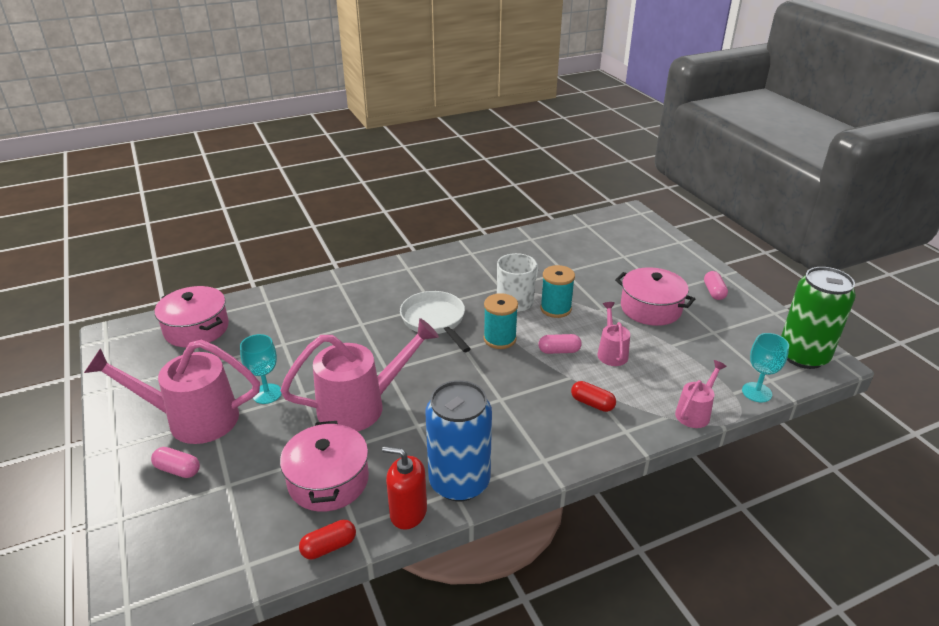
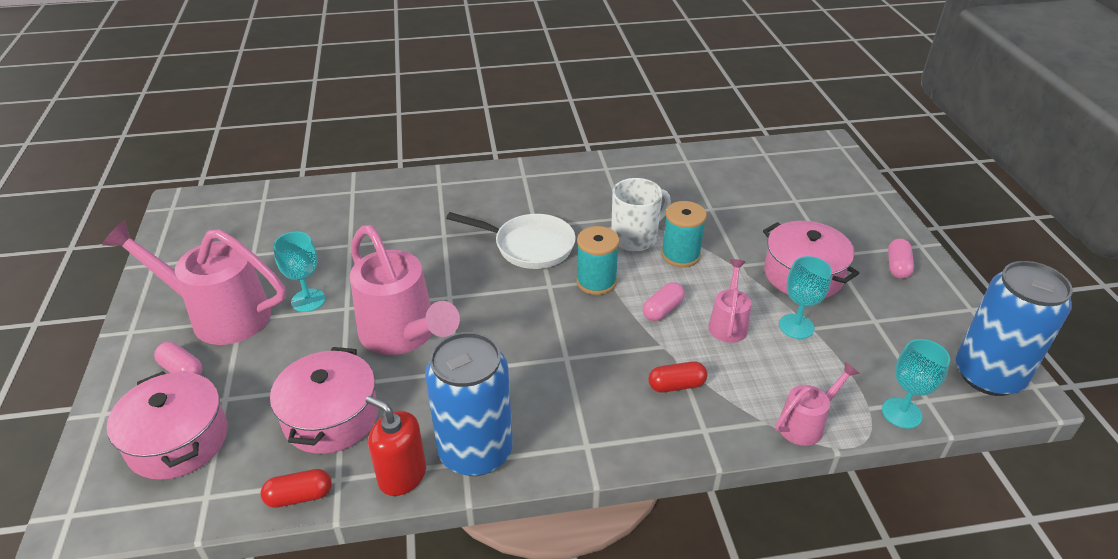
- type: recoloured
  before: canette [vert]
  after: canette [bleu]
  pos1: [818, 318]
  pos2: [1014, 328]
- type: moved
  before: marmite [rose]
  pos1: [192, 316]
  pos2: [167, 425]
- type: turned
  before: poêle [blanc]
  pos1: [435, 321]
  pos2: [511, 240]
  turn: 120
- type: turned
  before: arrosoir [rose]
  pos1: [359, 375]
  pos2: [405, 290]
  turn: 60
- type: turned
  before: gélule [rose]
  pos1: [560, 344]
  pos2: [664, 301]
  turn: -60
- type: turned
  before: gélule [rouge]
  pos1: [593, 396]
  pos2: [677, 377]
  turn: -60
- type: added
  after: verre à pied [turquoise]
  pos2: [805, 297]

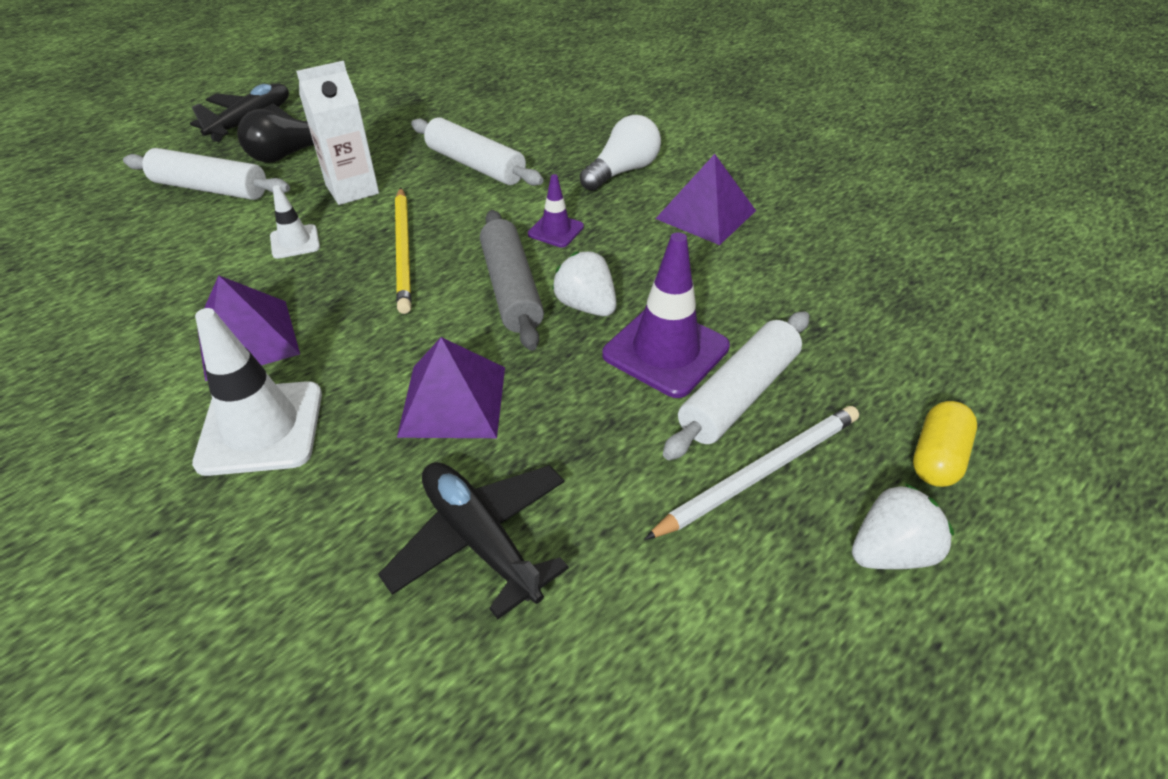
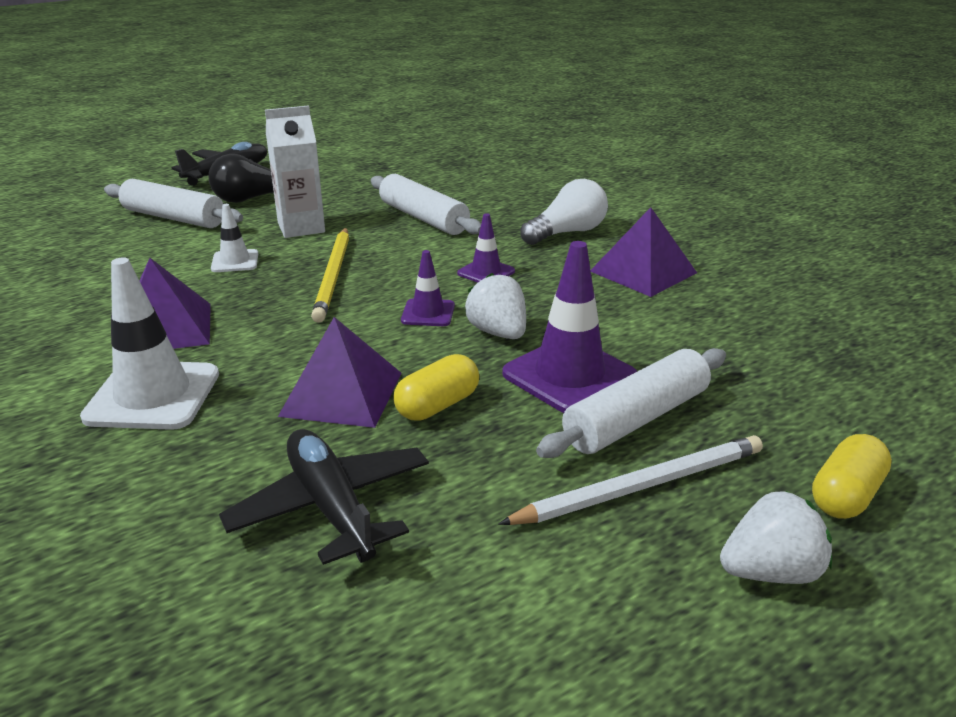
- type: replaced
  before: rouleau à pâtisserie [gris]
  after: cône de chantier [violet]
  pos1: [512, 280]
  pos2: [428, 288]
- type: added
  after: gélule [jaune]
  pos2: [436, 387]

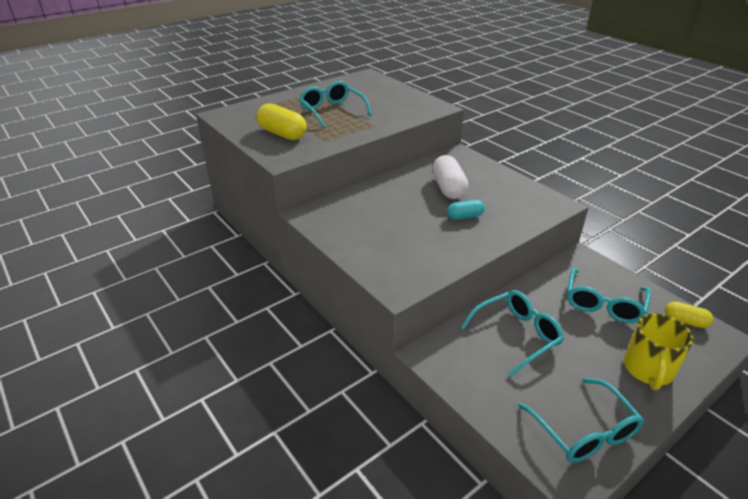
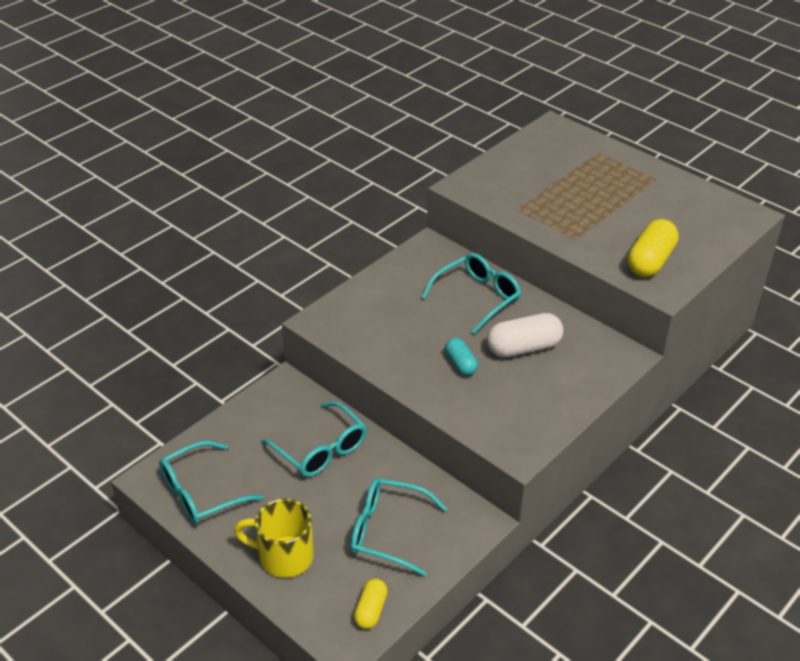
- type: moved
  before: lunettes [turquoise]
  pos1: [335, 104]
  pos2: [471, 293]
- type: moved
  before: gélule [jaune]
  pos1: [281, 121]
  pos2: [653, 248]

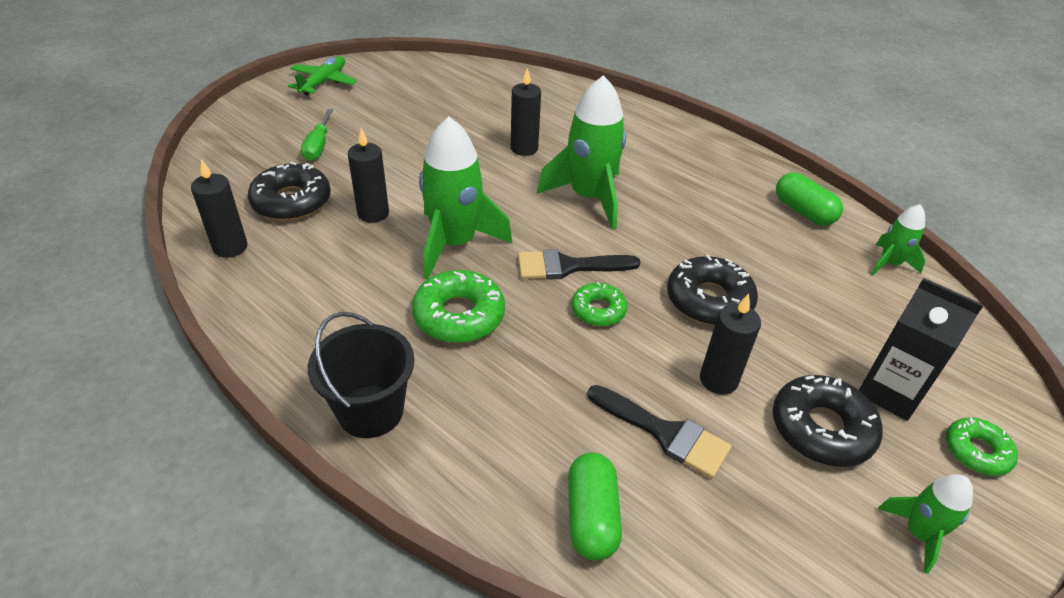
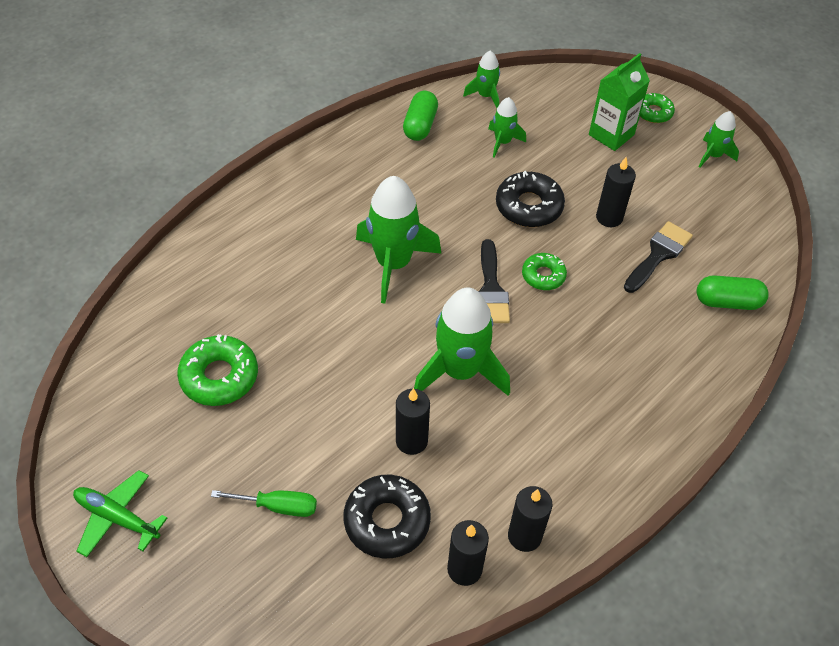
- type: moved
  before: bougie [noir]
  pos1: [526, 112]
  pos2: [530, 519]
- type: turned
  before: gélule [vert]
  pos1: [809, 199]
  pos2: [420, 116]
  turn: -45
- type: moved
  before: beignet [vert]
  pos1: [458, 306]
  pos2: [217, 370]
- type: recoloured
  before: brique de lait [noir]
  after: brique de lait [vert]
  pos1: [921, 349]
  pos2: [619, 102]
- type: removed
  before: seau [noir]
  pos1: [361, 375]
- type: removed
  before: beignet [noir]
  pos1: [828, 421]
- type: added
  after: fusée [vert]
  pos2: [507, 127]

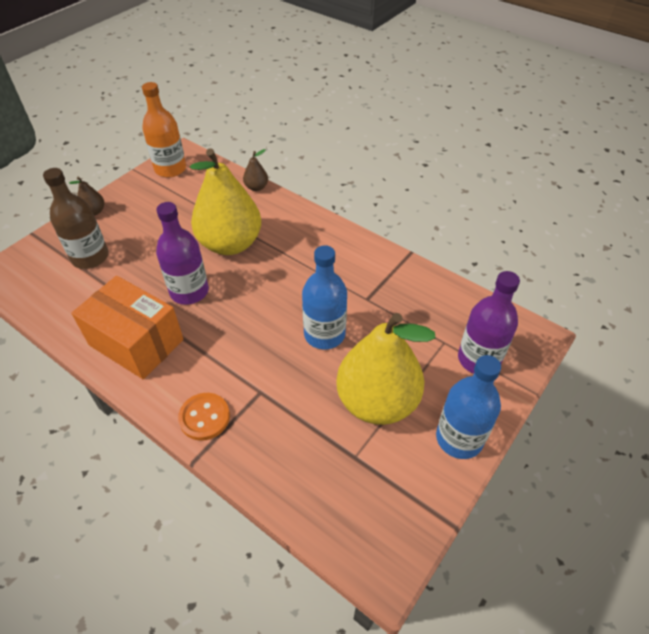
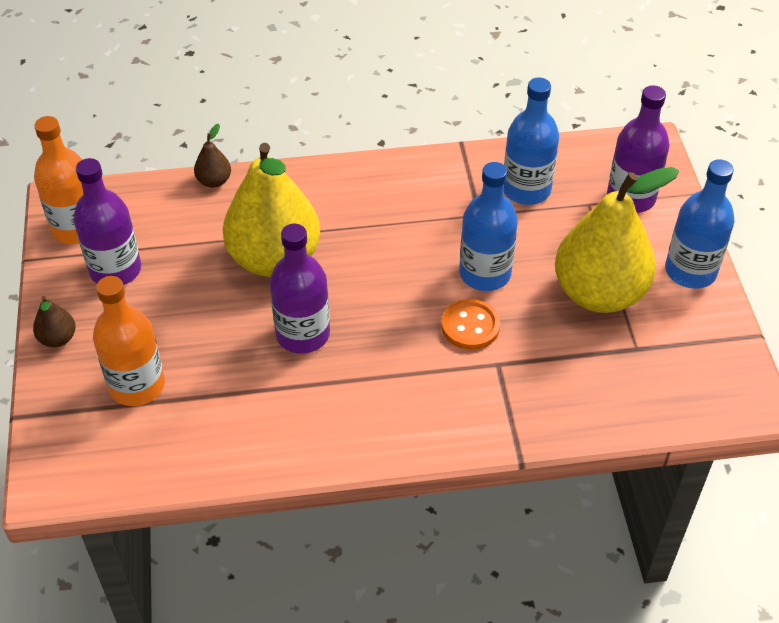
- type: recoloured
  before: bouteille [marron]
  after: bouteille [orange]
  pos1: [76, 218]
  pos2: [129, 341]
- type: removed
  before: boîte [orange]
  pos1: [127, 327]
- type: moved
  before: bouton [orange]
  pos1: [204, 417]
  pos2: [470, 324]
- type: added
  after: bouteille [bleu]
  pos2: [531, 141]
- type: added
  after: bouteille [violet]
  pos2: [107, 221]

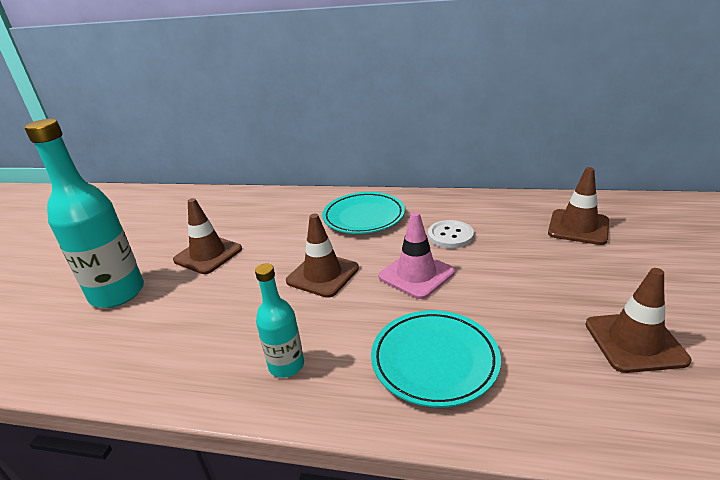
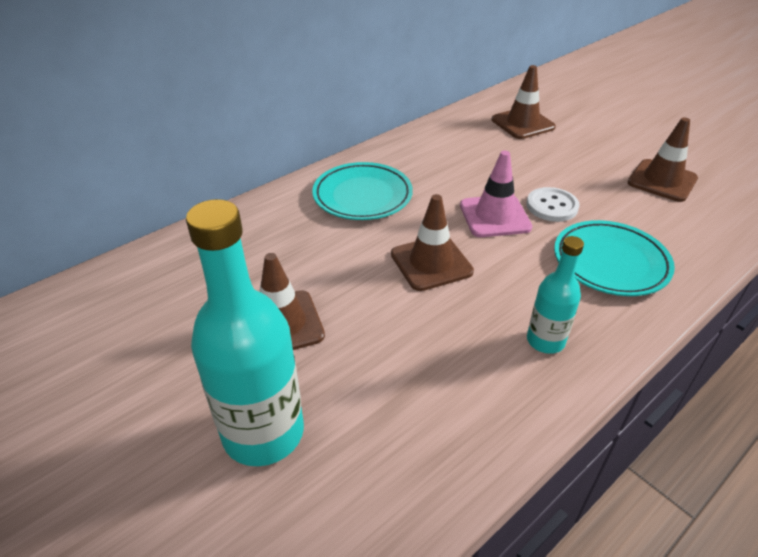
- type: moved
  before: bouton [blanc]
  pos1: [451, 234]
  pos2: [553, 204]

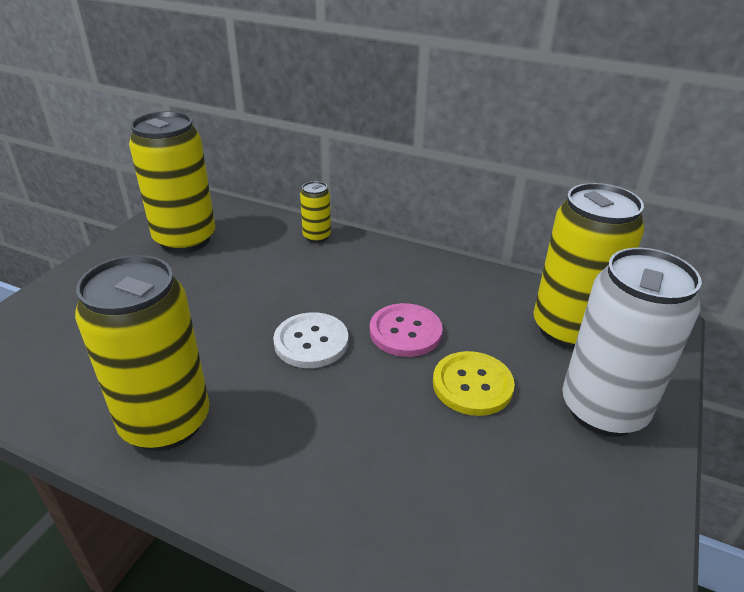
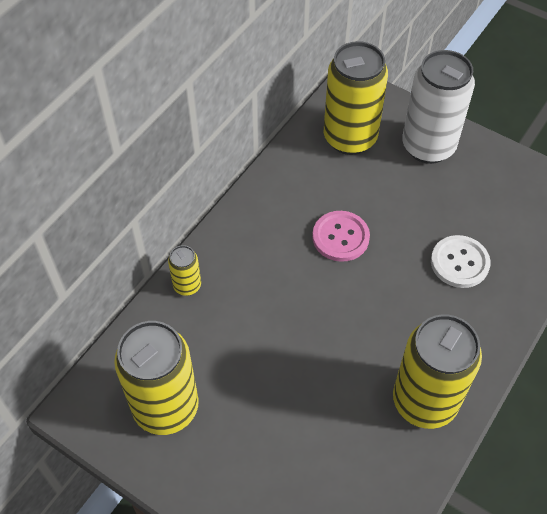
- type: moved
  before: bouton [blanc]
  pos1: [310, 340]
  pos2: [461, 261]
- type: removed
  before: bouton [jaune]
  pos1: [474, 383]

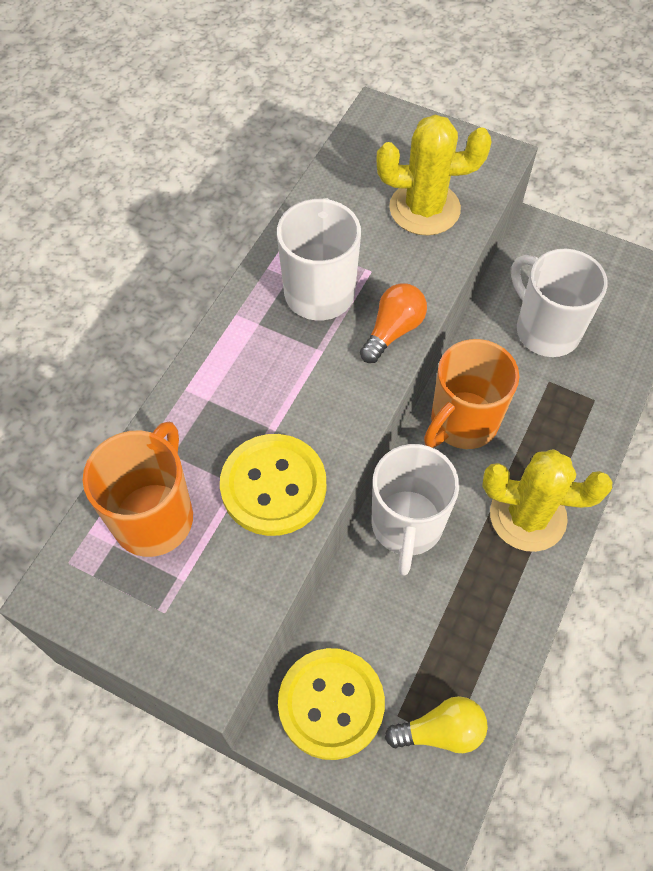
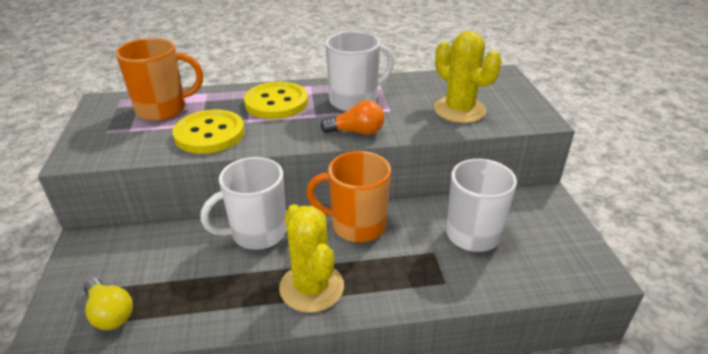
- type: moved
  before: bouton [jaune]
  pos1: [331, 704]
  pos2: [276, 100]

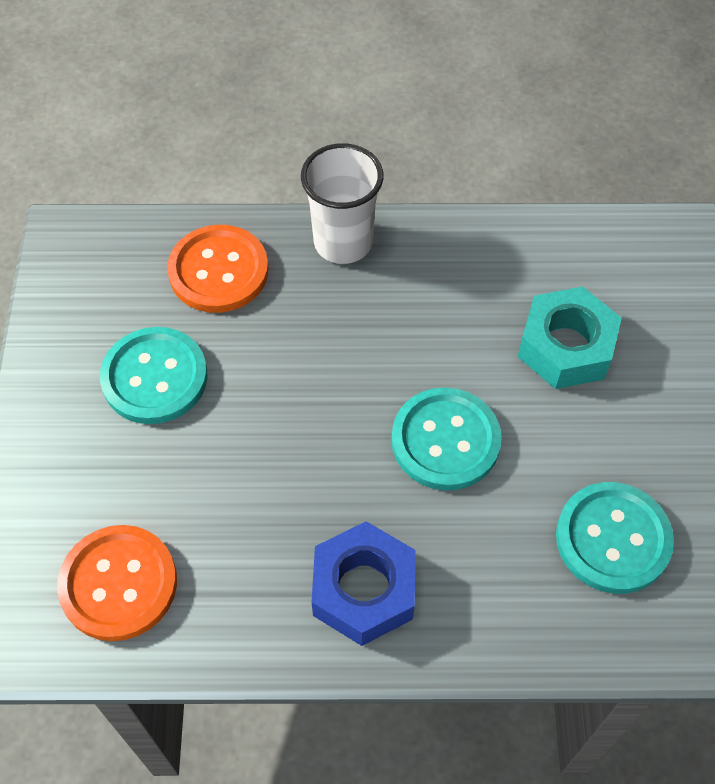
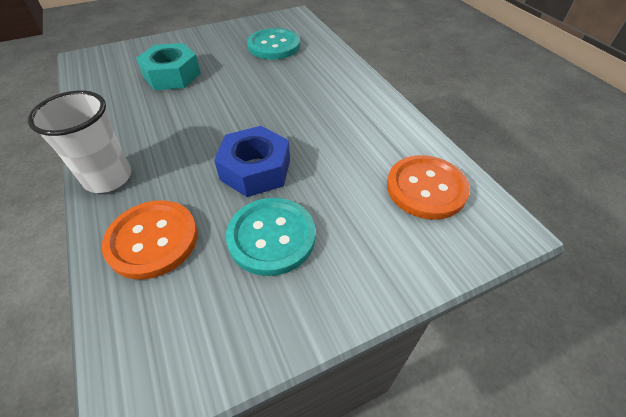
- type: removed
  before: bouton [turquoise]
  pos1: [446, 439]
- type: moved
  before: écrou [bleu]
  pos1: [363, 583]
  pos2: [252, 161]

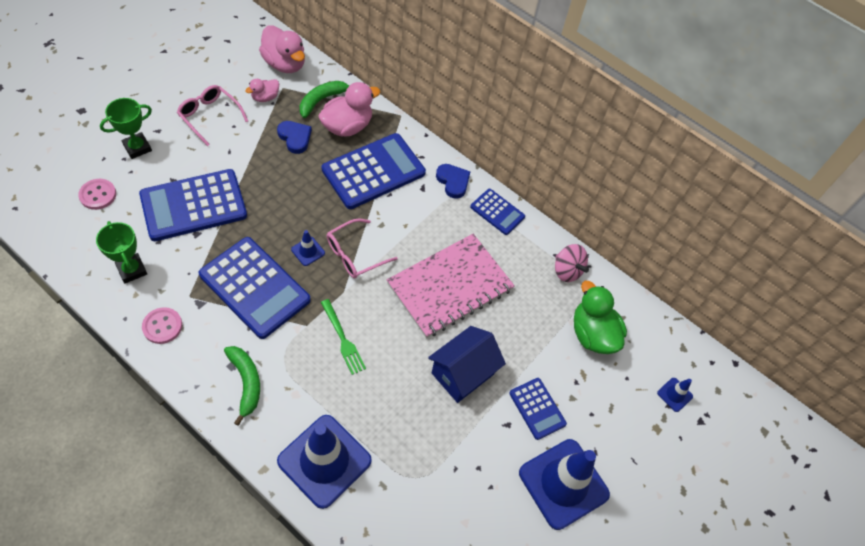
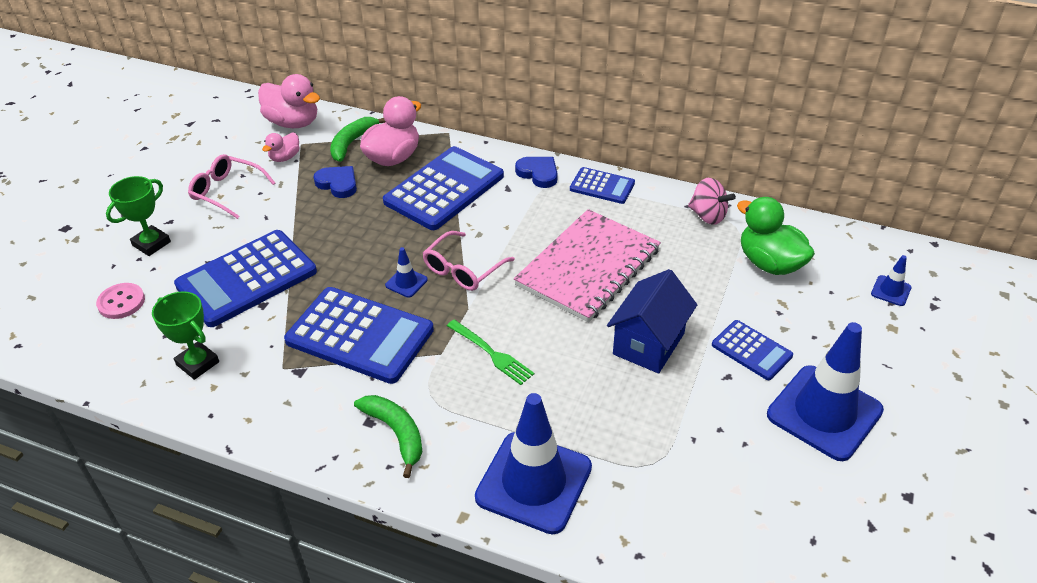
- type: removed
  before: bouton [rose]
  pos1: [162, 325]

